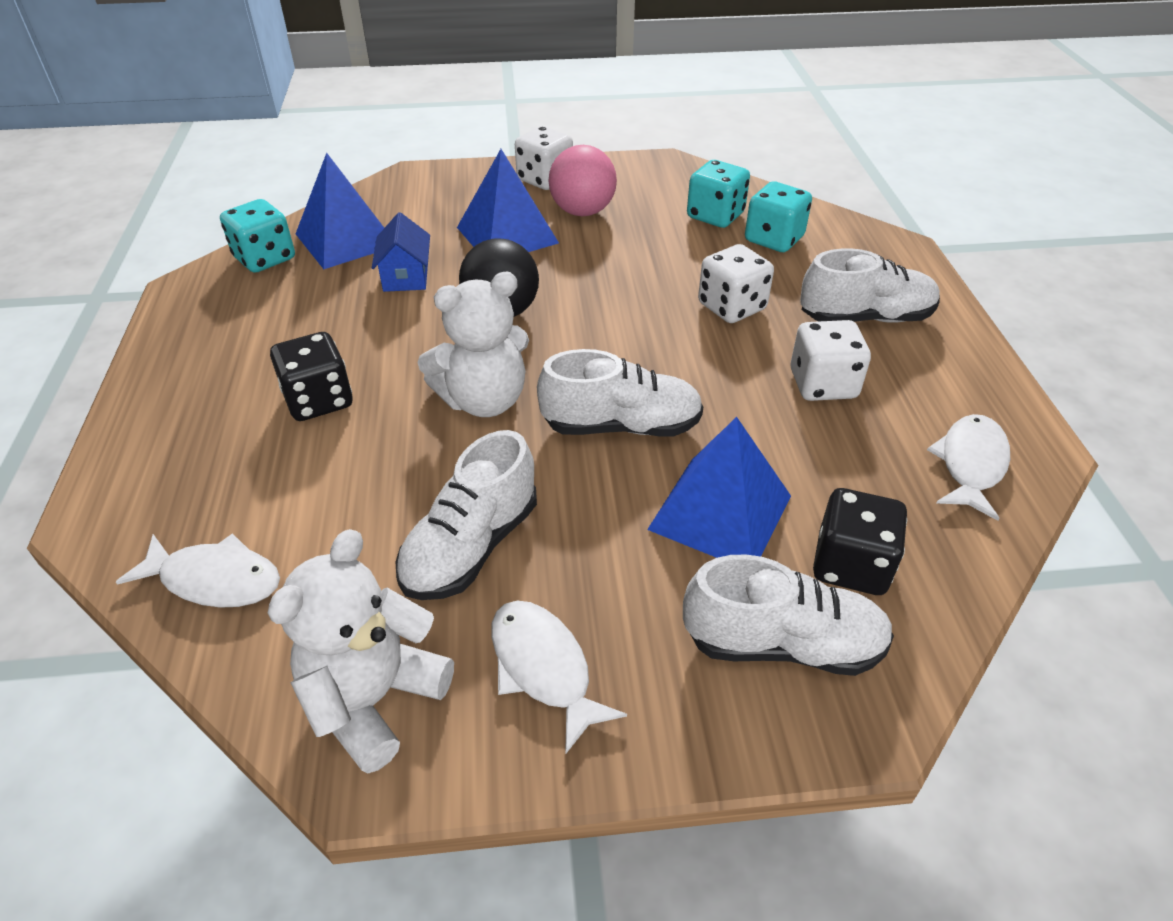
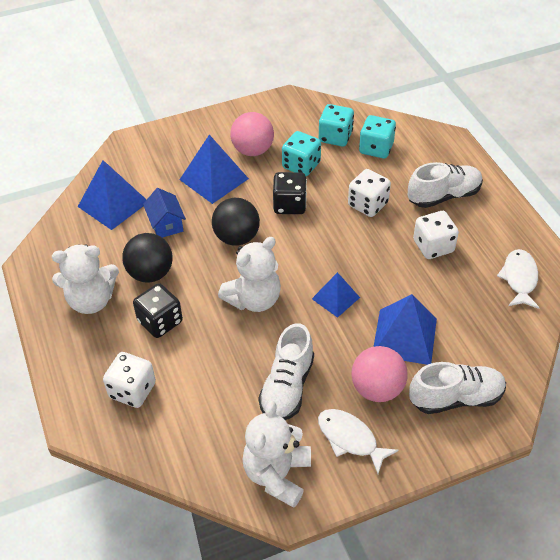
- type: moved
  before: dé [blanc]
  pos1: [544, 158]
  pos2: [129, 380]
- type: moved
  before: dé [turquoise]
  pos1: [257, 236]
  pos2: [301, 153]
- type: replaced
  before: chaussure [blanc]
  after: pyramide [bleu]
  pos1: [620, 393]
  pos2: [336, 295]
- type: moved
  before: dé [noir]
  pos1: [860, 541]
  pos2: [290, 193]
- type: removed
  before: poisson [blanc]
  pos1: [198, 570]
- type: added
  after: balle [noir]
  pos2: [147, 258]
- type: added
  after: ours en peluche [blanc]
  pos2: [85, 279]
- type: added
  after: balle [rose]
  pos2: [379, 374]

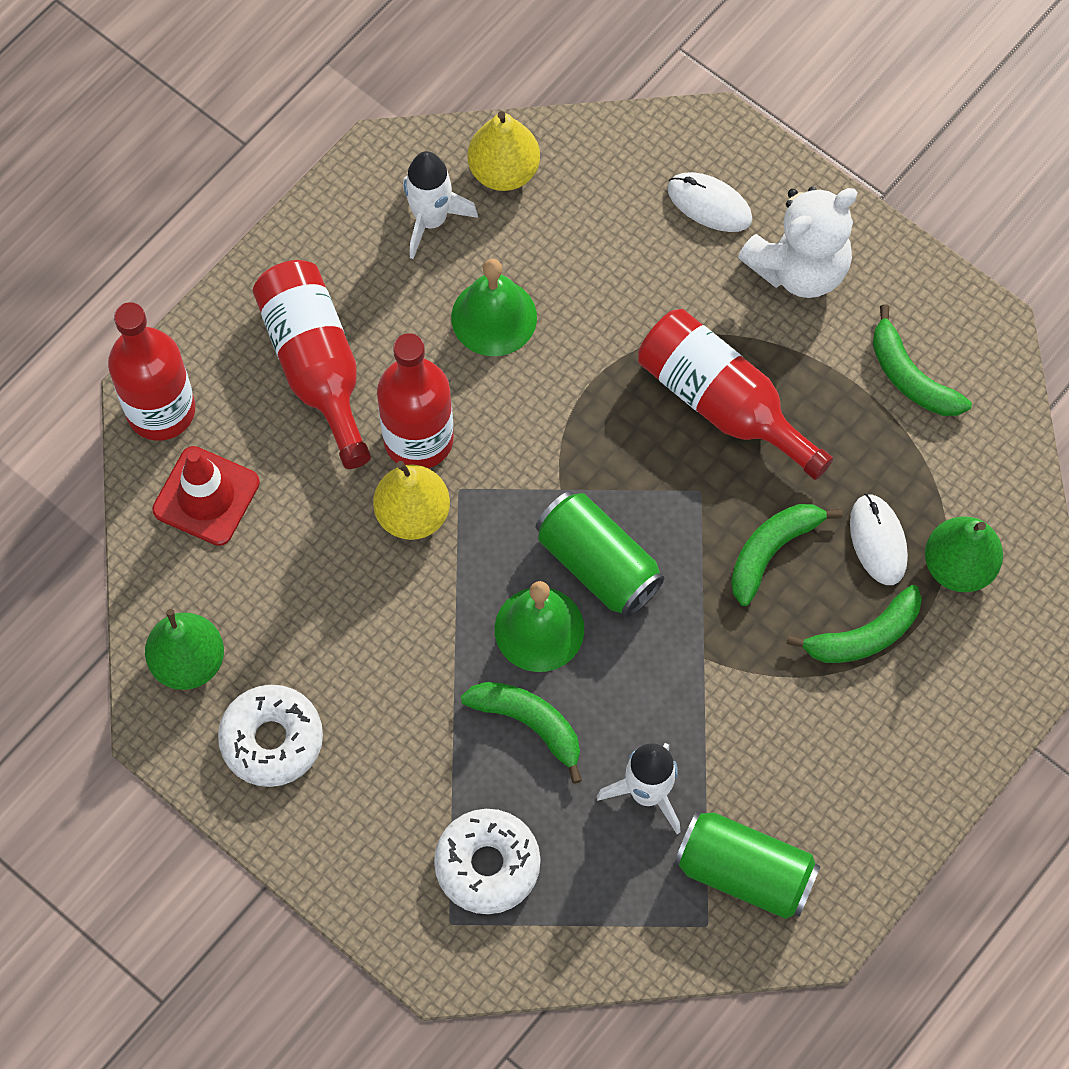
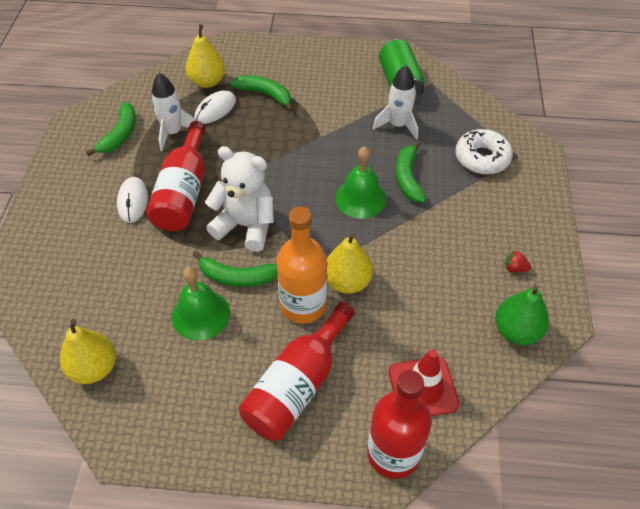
- type: moved
  before: fusée [blanc]
  pos1: [440, 205]
  pos2: [173, 112]
- type: moved
  before: souris [blanc]
  pos1: [709, 202]
  pos2: [132, 200]
- type: moved
  before: ours en peluche [blanc]
  pos1: [797, 242]
  pos2: [239, 199]
- type: recoloured
  before: bouteille [rouge]
  after: bouteille [orange]
  pos1: [415, 401]
  pos2: [301, 265]
- type: removed
  before: canette [vert]
  pos1: [600, 554]
- type: moved
  before: banane [vert]
  pos1: [786, 555]
  pos2: [235, 269]
- type: recoloured
  before: poire [vert]
  after: poire [jaune]
  pos1: [964, 554]
  pos2: [205, 56]
- type: replaced
  before: beignet [blanc]
  after: fraise [rouge]
  pos1: [270, 736]
  pos2: [518, 261]

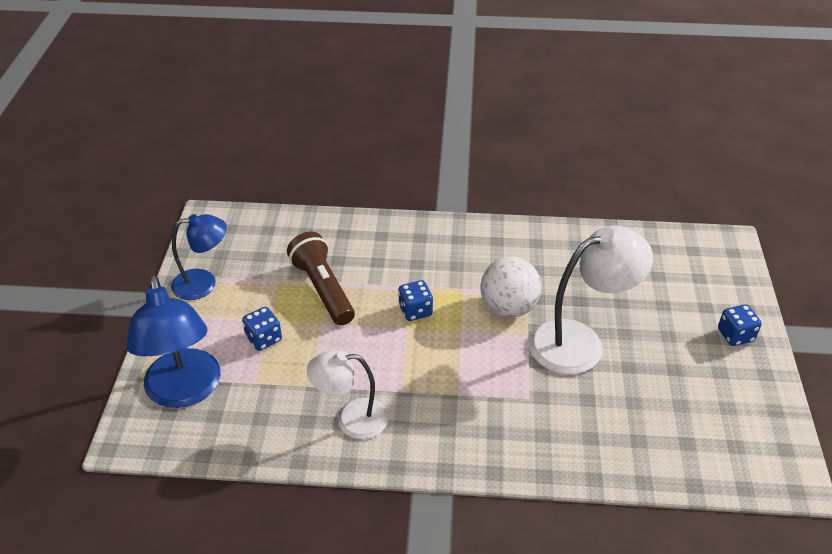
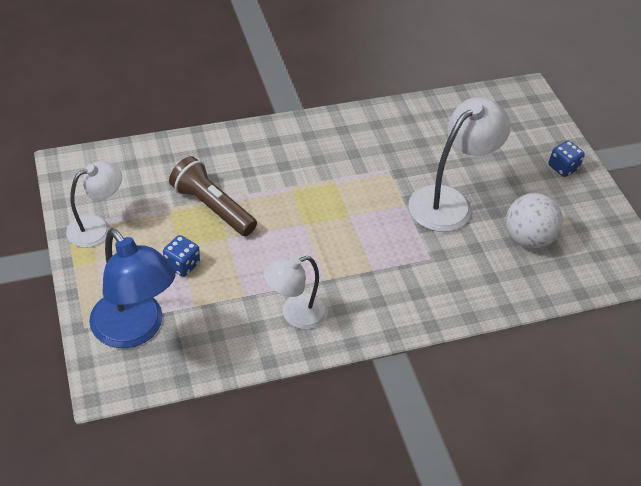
- type: recoloured
  before: lampe [bleu]
  after: lampe [blanc]
  pos1: [199, 257]
  pos2: [94, 204]
- type: moved
  before: balle [blanc]
  pos1: [511, 287]
  pos2: [534, 221]
- type: removed
  before: dé [bleu]
  pos1: [415, 300]

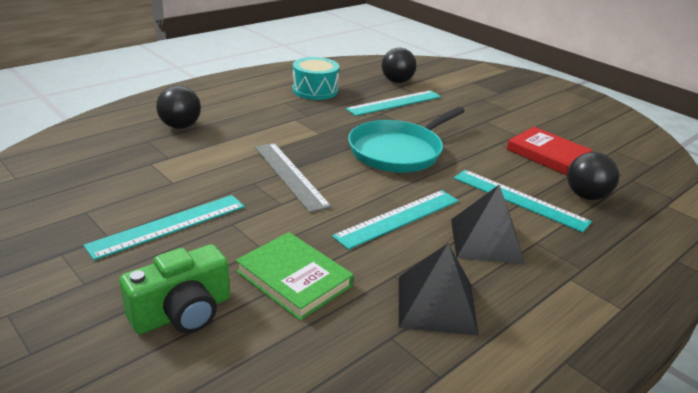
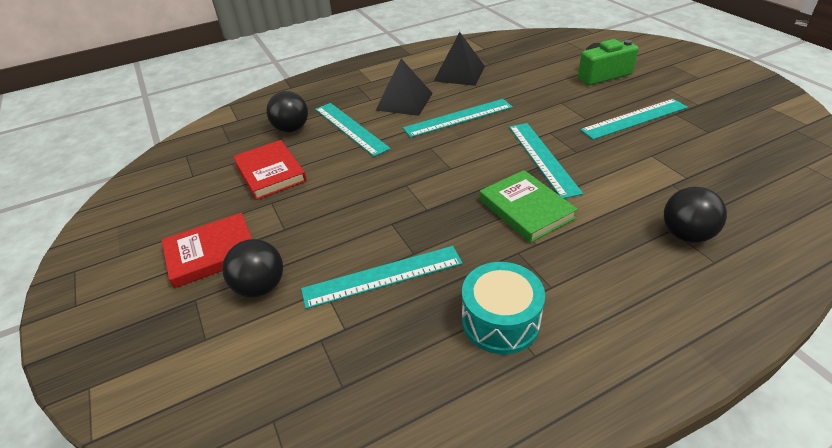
- type: moved
  before: balle [noir]
  pos1: [399, 65]
  pos2: [252, 268]
- type: removed
  before: poêle [turquoise]
  pos1: [406, 140]
- type: recoloured
  before: règle [gris]
  after: règle [turquoise]
  pos1: [293, 178]
  pos2: [546, 161]
- type: moved
  before: livre [vert]
  pos1: [295, 276]
  pos2: [528, 206]
- type: added
  after: livre [rouge]
  pos2: [207, 250]

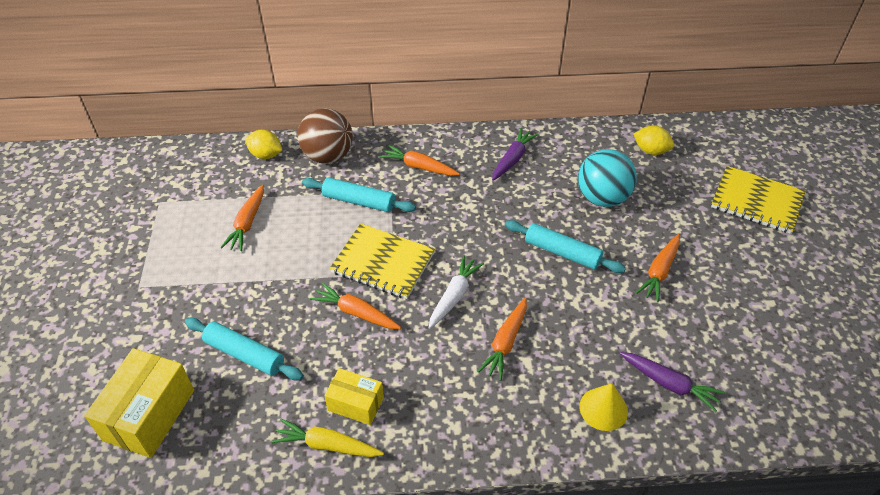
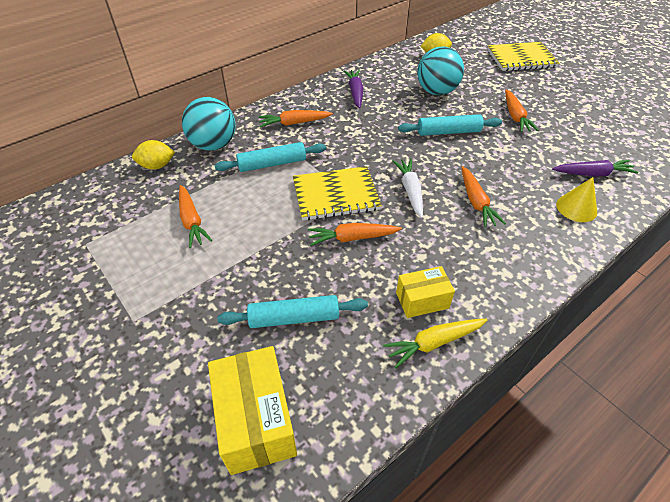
- type: recoloured
  before: balle [marron]
  after: balle [turquoise]
  pos1: [325, 136]
  pos2: [209, 124]

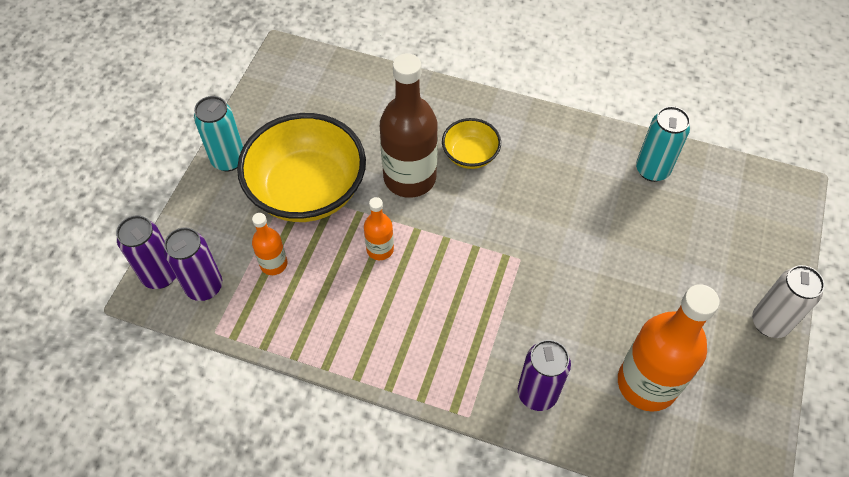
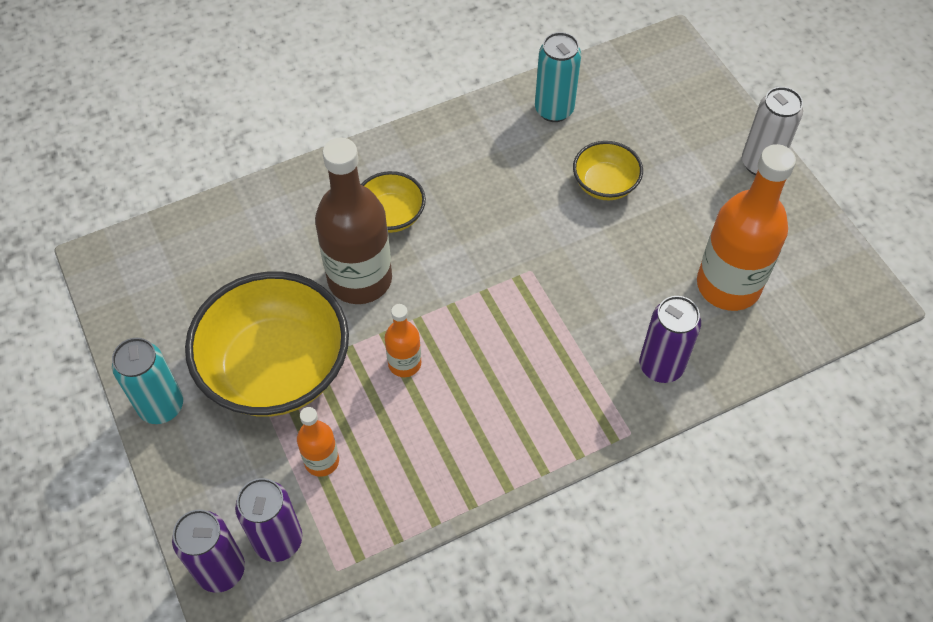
- type: added
  after: bol [jaune]
  pos2: [608, 170]

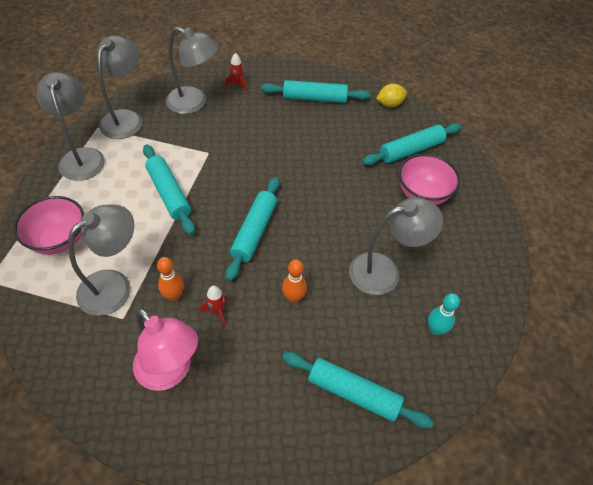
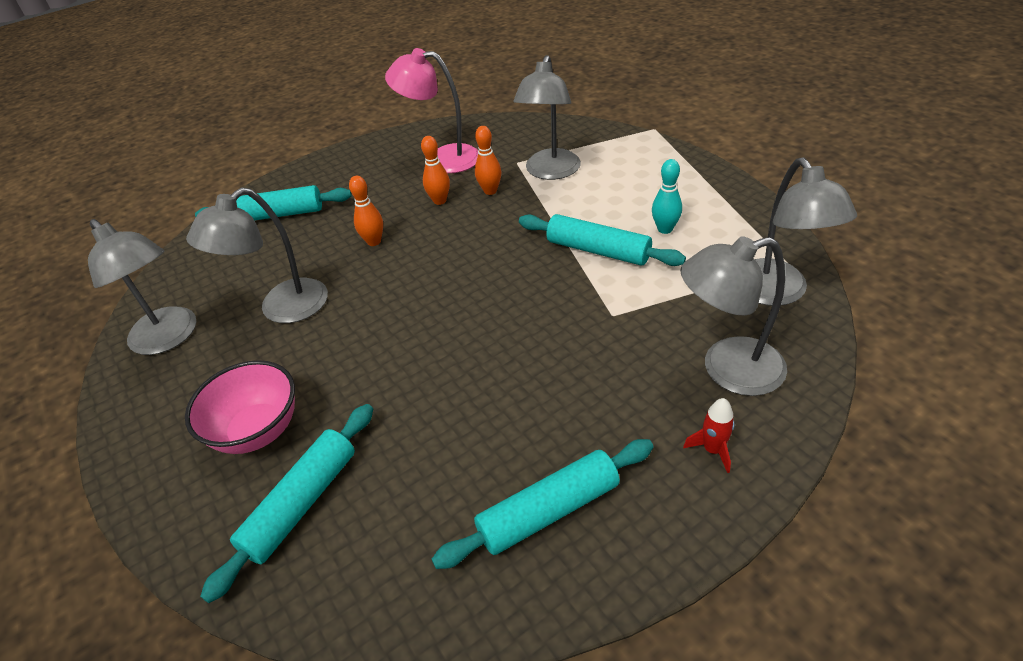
- type: moved
  before: lampe [gris]
  pos1: [71, 126]
  pos2: [142, 287]
- type: removed
  before: citron [jaune]
  pos1: [391, 95]
- type: removed
  before: rouleau à pâtisserie [turquoise]
  pos1: [253, 229]
- type: removed
  before: bol [rose]
  pos1: [49, 225]
- type: replaced
  before: fusée [rouge]
  after: quille [orange]
  pos1: [214, 306]
  pos2: [435, 170]
- type: moved
  before: quille [turquoise]
  pos1: [444, 314]
  pos2: [667, 196]

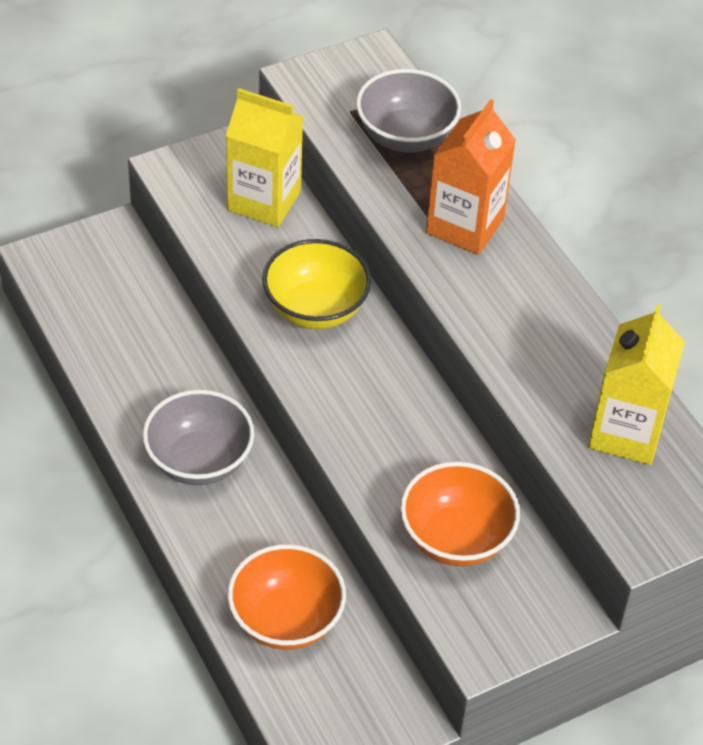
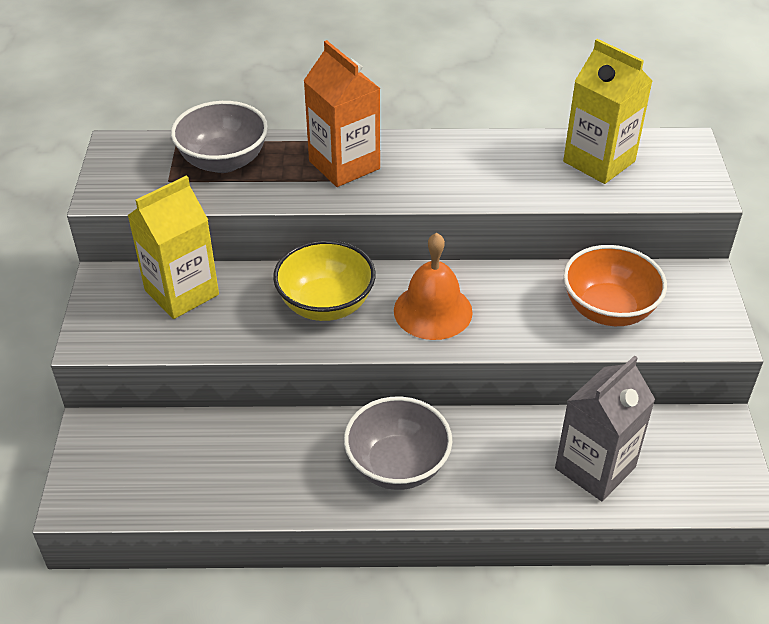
- type: replaced
  before: bol [orange]
  after: brique de lait [gris]
  pos1: [287, 597]
  pos2: [605, 428]
- type: added
  after: cloche [orange]
  pos2: [433, 286]

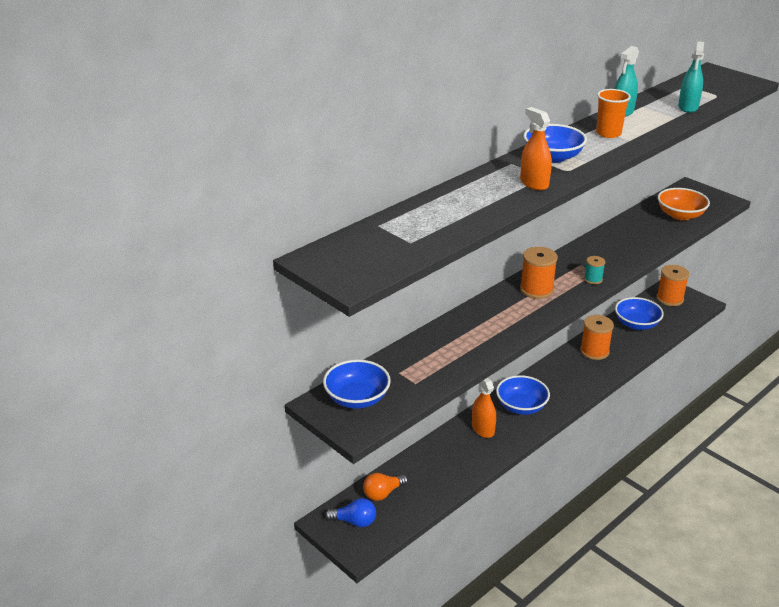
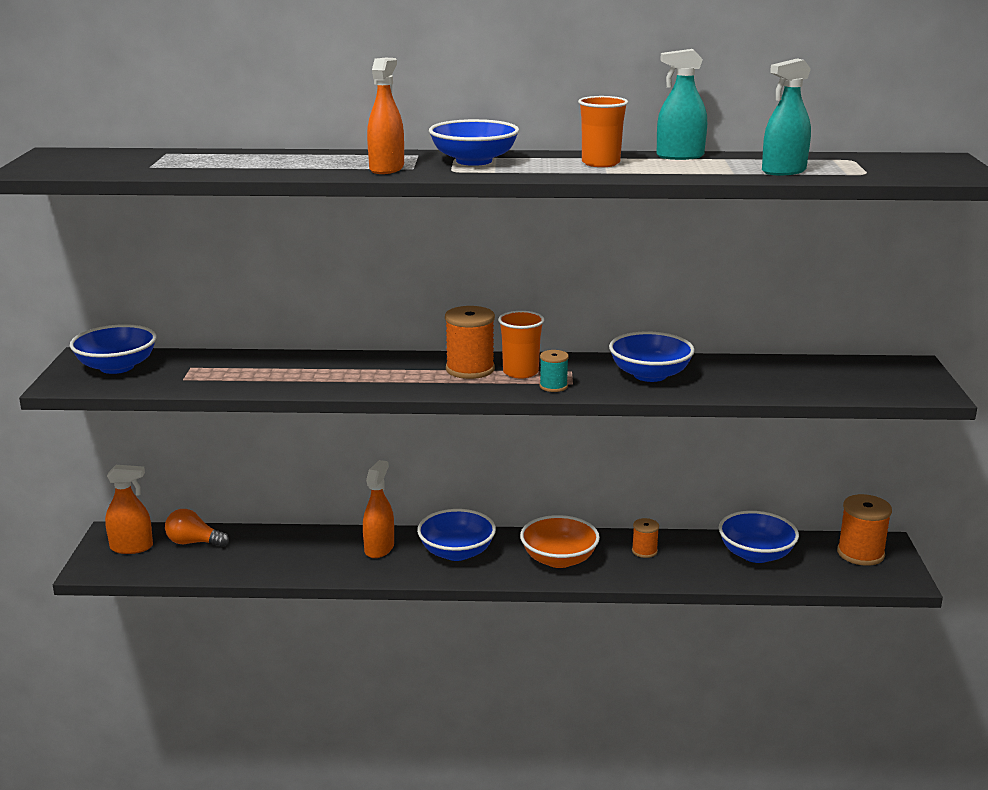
- type: moved
  before: bol [orange]
  pos1: [683, 204]
  pos2: [560, 541]
- type: resized
  before: bobine [orange]
  pos1: [597, 337]
  pos2: [645, 538]
  scale: 0.56
- type: replaced
  before: ampoule [bleu]
  after: vaporisateur [orange]
  pos1: [350, 512]
  pos2: [129, 509]
- type: added
  after: gobelet [orange]
  pos2: [521, 345]
- type: added
  after: bol [bleu]
  pos2: [652, 356]

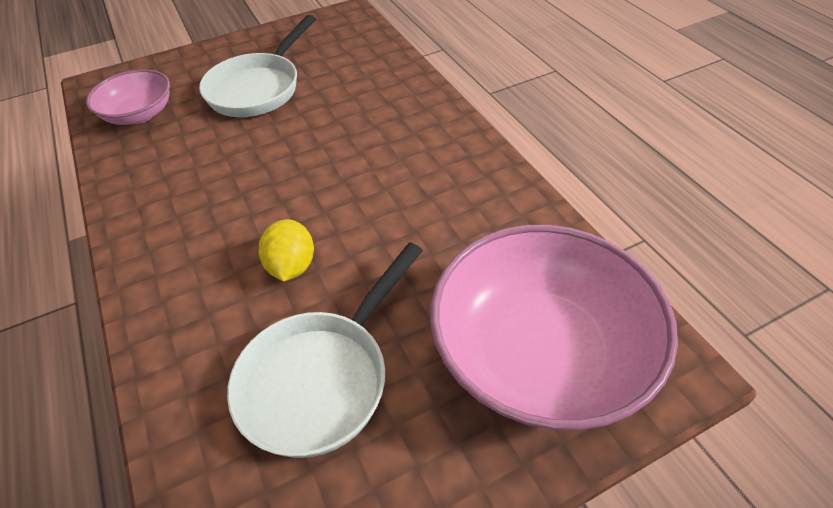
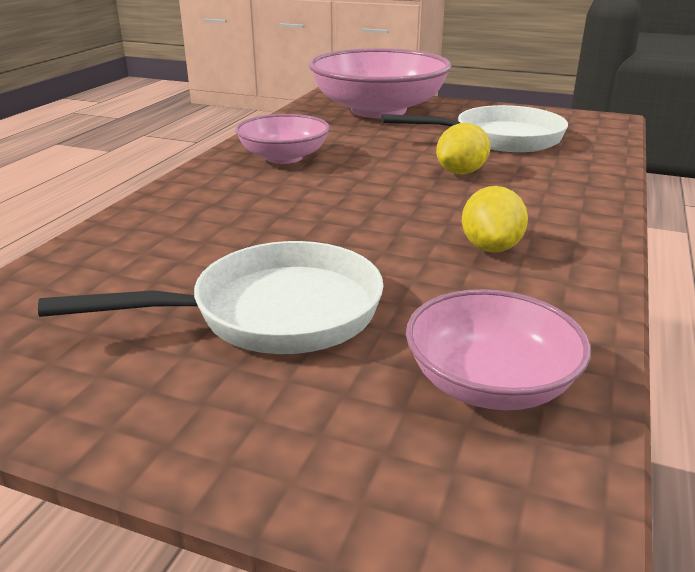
- type: added
  after: bol [rose]
  pos2: [282, 139]
- type: added
  after: citron [jaune]
  pos2: [495, 219]

